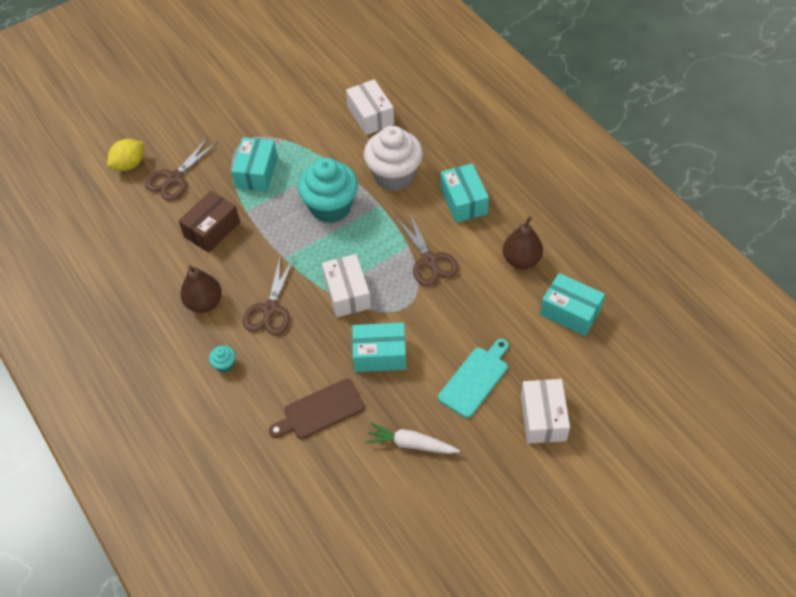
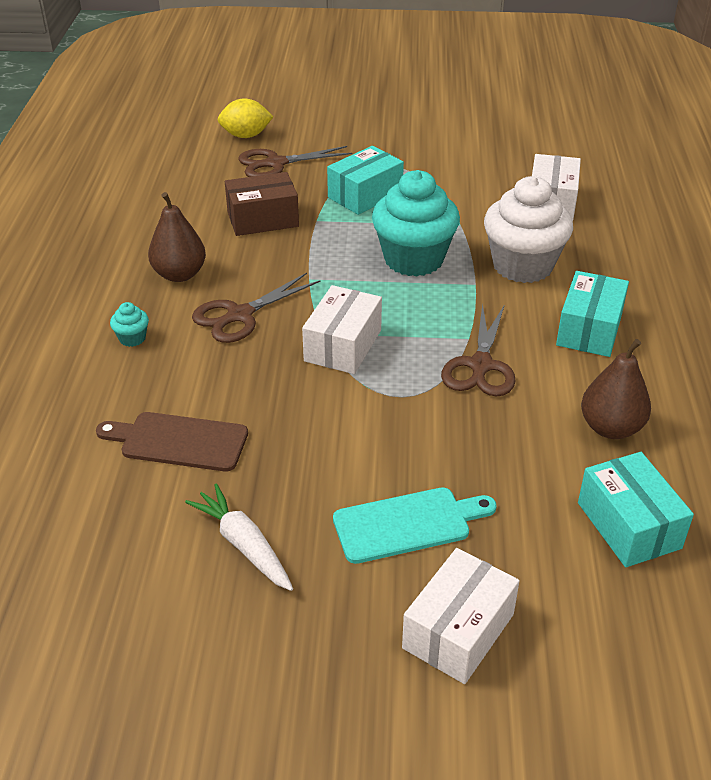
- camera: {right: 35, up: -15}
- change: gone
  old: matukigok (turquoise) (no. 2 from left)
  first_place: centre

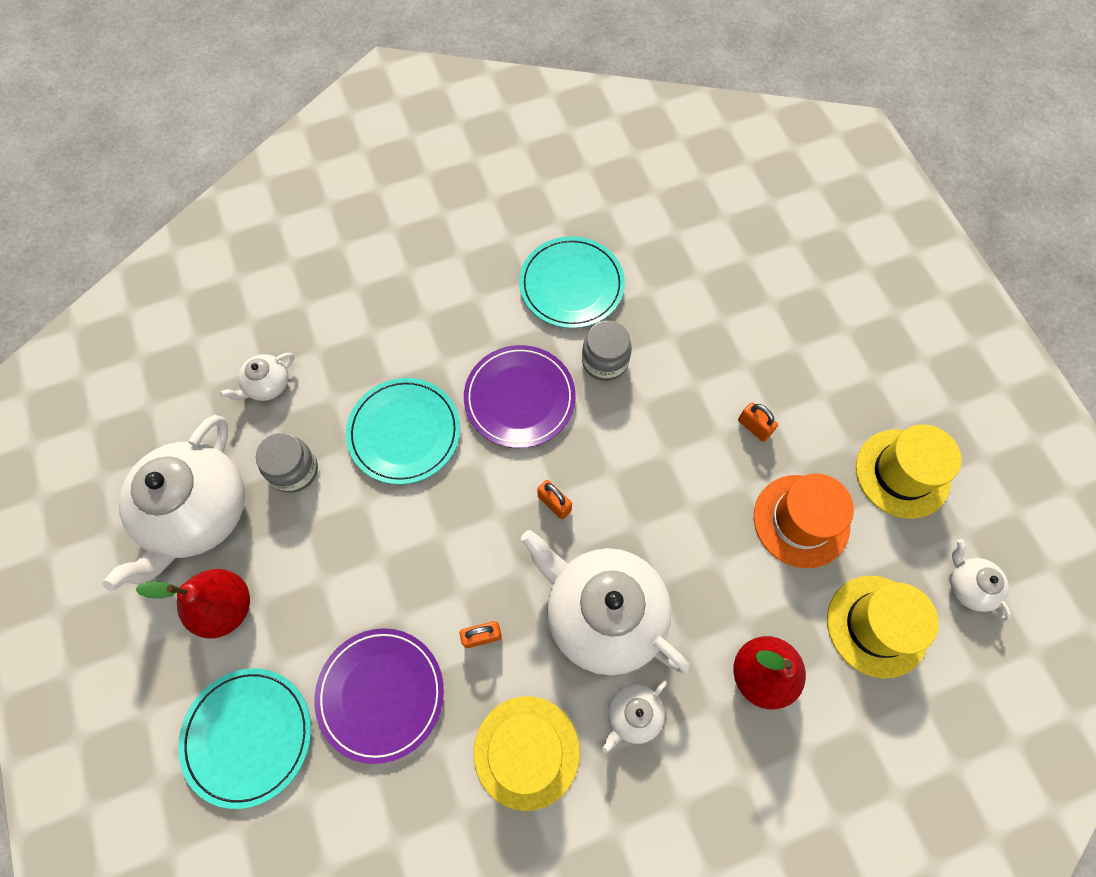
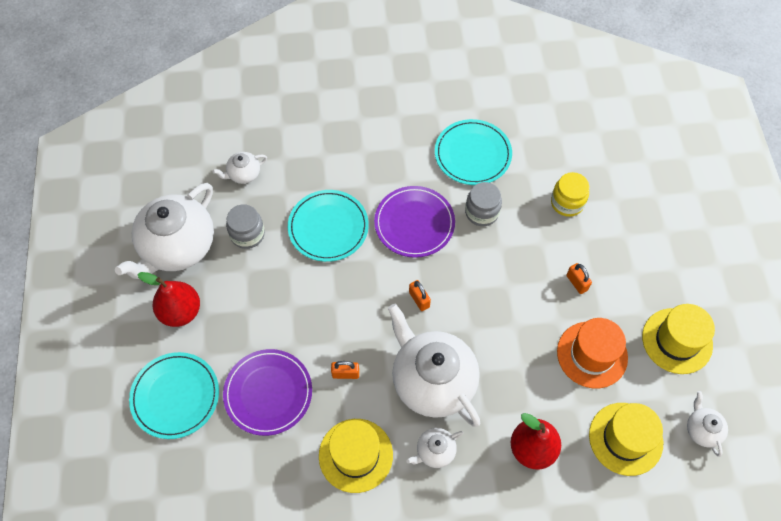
- camera: {right: 15, up: -5}
- change: new
  new: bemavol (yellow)
  second_place: middle right

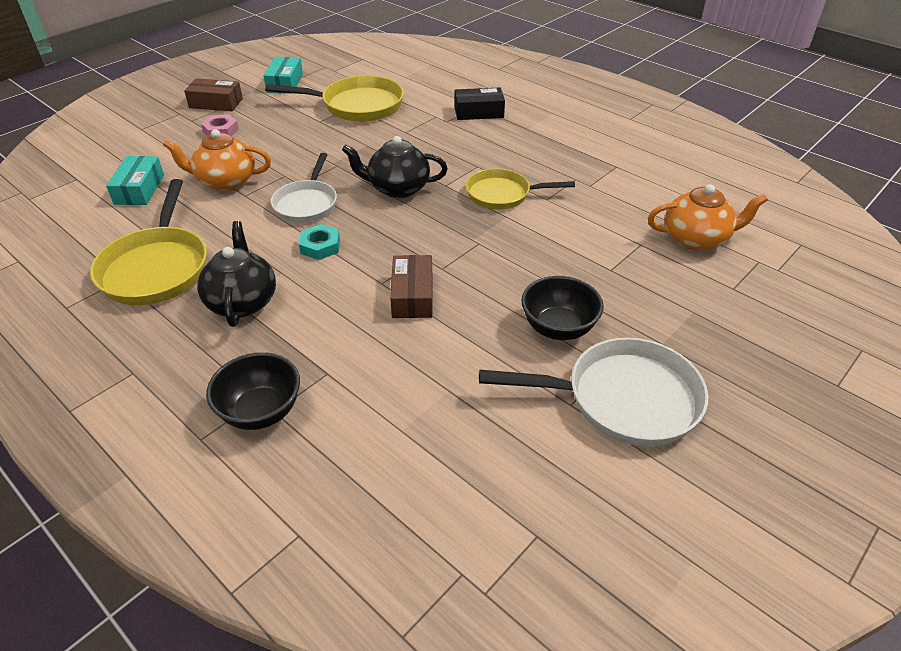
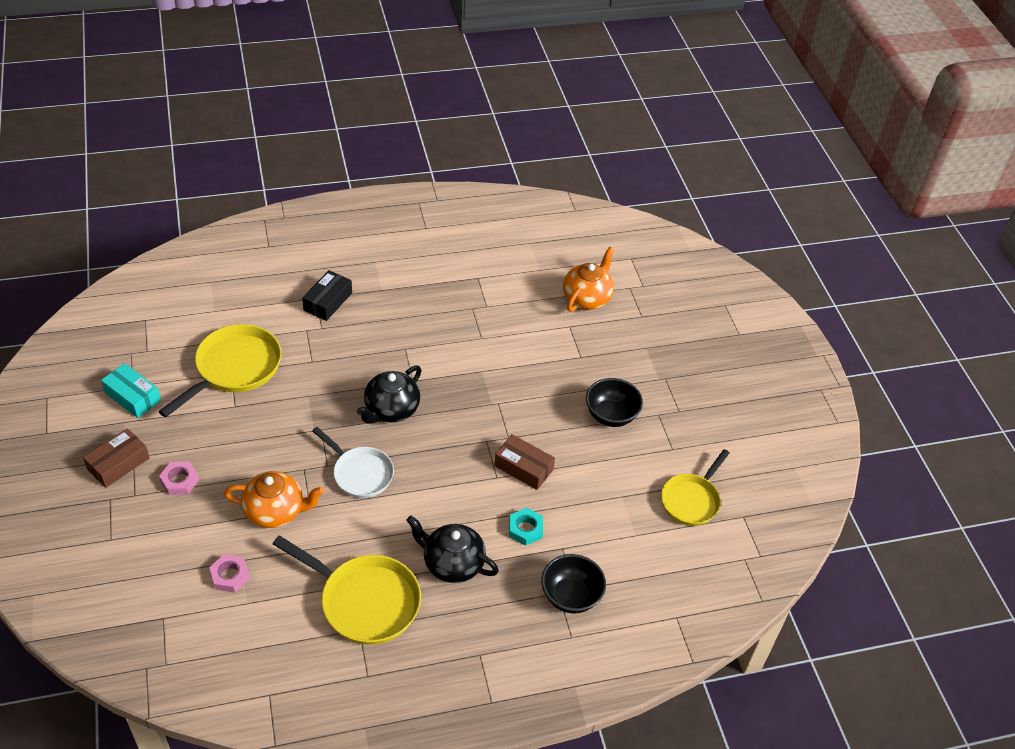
- camera: {right: -60, up: 5}
- change: rotated
  old: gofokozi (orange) (no. 1 from left)
  first_place: top left
  second_place: middle left
  degrees: -120
- change: swapped
  old: matukigok (turquoise) (no. 1 from left)
  new: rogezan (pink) (no. 2 from left)
  first_place: top left
  second_place: bottom left
- change: shifted
  old: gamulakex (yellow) (no. 3 from left)
  first_place: top centre
  second_place: middle right
- change: shifted
  old: rogezan (turquoise)
  first_place: centre
  second_place: bottom centre
- change: gone
  old: gamulakex (white) (no. 2 from left)
  first_place: centre

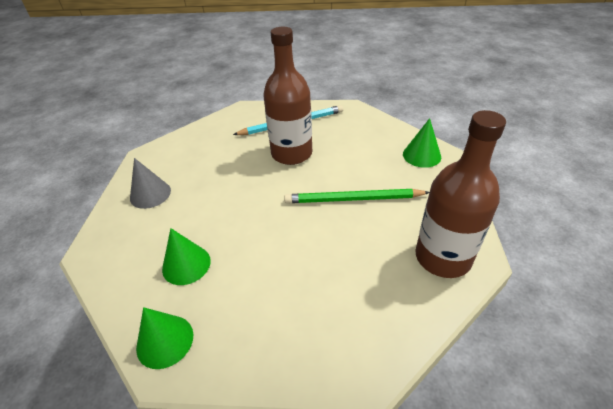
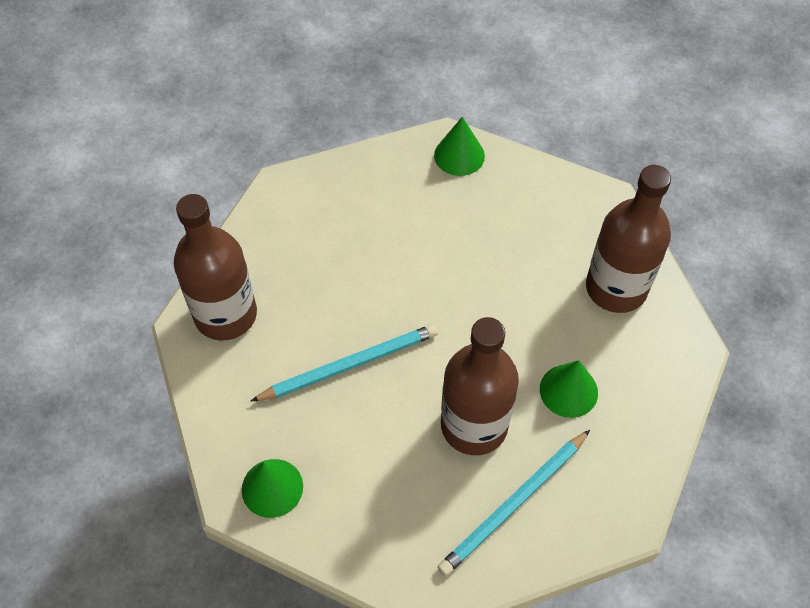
- camera: {right: 155, up: 15}
- change: swapped
  old: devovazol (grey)
  new: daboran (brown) (no. 3 from left)
  first_place: middle left
  second_place: middle right
- change: repainted
  old: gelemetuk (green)
  new: gelemetuk (turquoise) (no. 1 from left)
  first_place: centre
  second_place: centre
- change: shifted
  old: devovazol (green) (no. 2 from left in the first image)
  new: devovazol (green) (no. 3 from left)
  first_place: middle left
  second_place: middle right

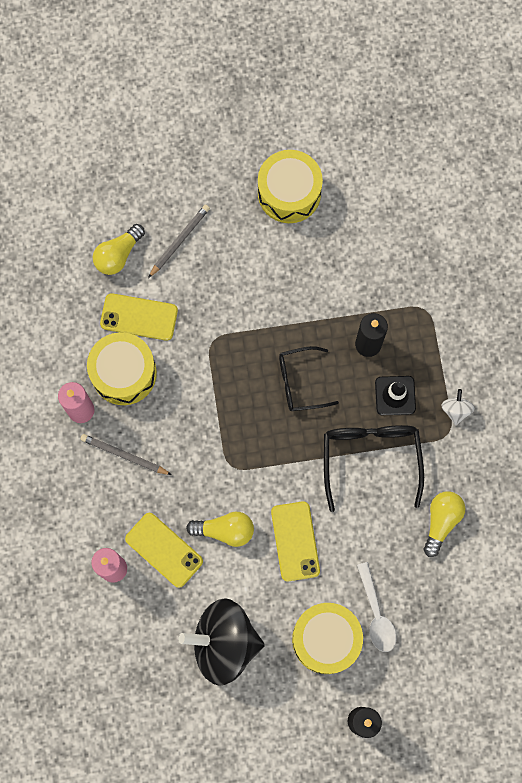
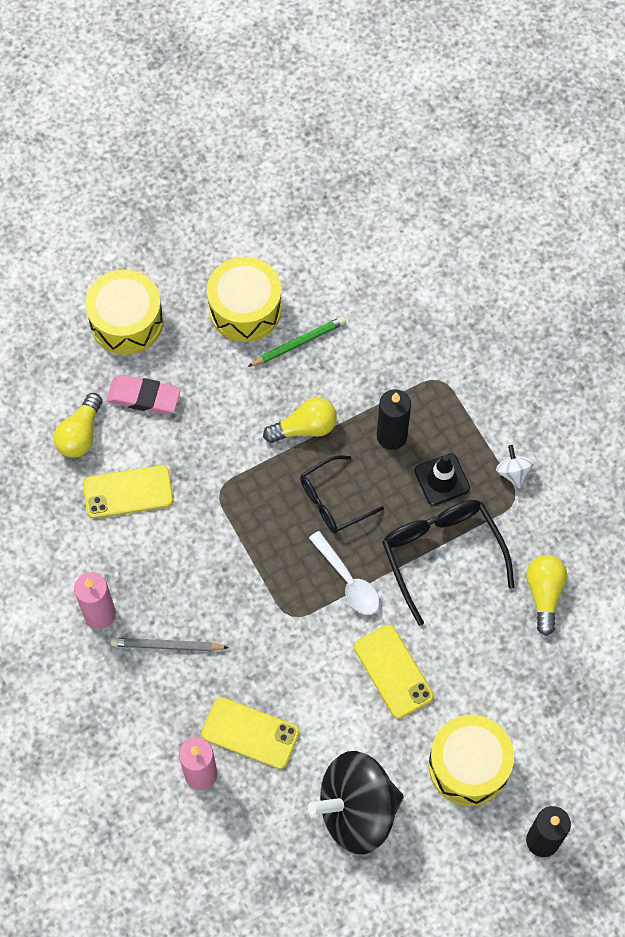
- camera: {right: -20, up: -10}
- change: swapped
  old: gelemetuk (grey) (no. 2 from left)
  new: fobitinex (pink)
  first_place: top centre
  second_place: middle left
- change: shifted
  old: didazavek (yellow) (no. 1 from left)
  first_place: middle left
  second_place: top left
- change: shifted
  old: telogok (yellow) (no. 2 from left)
  first_place: bottom centre
  second_place: centre
- change: shifted
  old: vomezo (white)
  first_place: bottom right
  second_place: centre
- change: new
  new: gelemetuk (green)
  second_place: centre

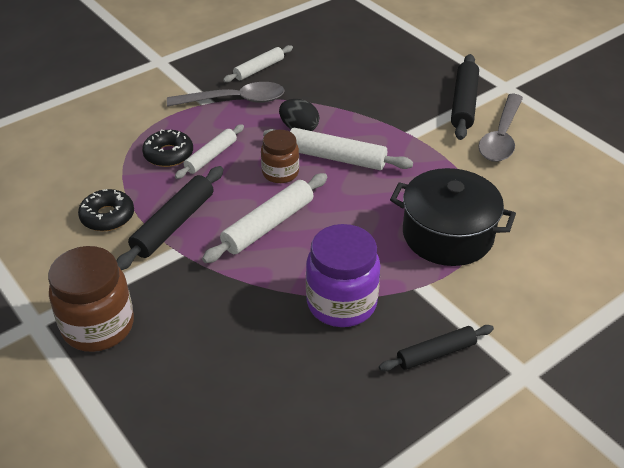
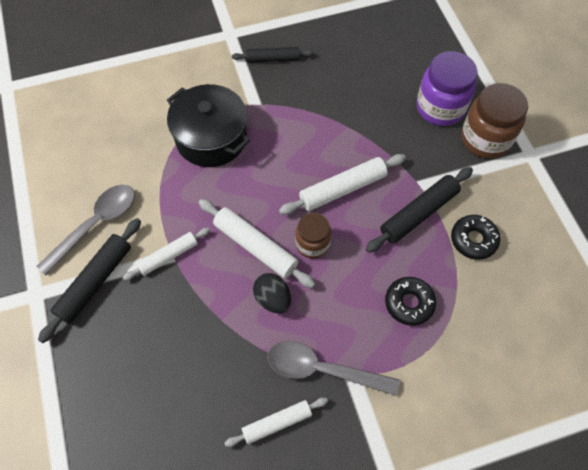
- camera: {right: -160, up: 20}
- change: shifted
  old: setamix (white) (no. 1 from left)
  first_place: top centre
  second_place: middle left
- change: shifted
  old: bemavol (purple)
  first_place: centre
  second_place: top right

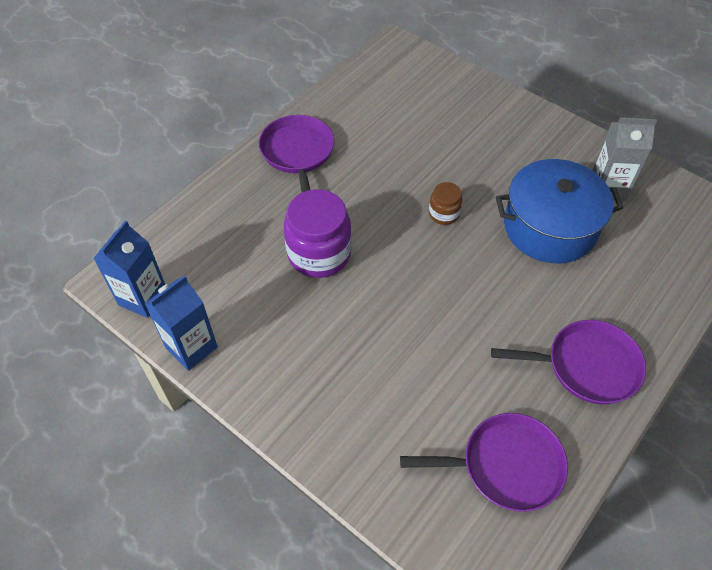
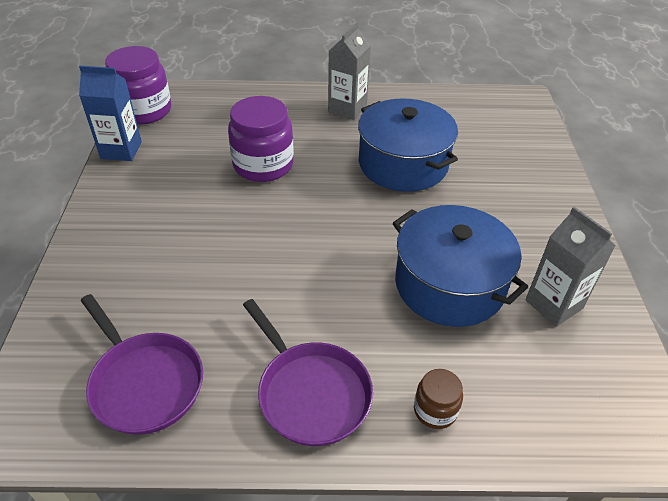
- camera: {right: 50, up: -10}
- change: swapped
  old: gamulakex (purple) (no. 1 from left)
  new: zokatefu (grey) (no. 1 from left)
  first_place: top centre
  second_place: top centre
- change: shifted
  old: bemavol (brown)
  first_place: centre
  second_place: bottom centre
- change: swapped
  old: zokatefu (blue) (no. 1 from left)
  new: bemavol (purple) (no. 1 from left)
  first_place: middle left
  second_place: top left
- change: new
  new: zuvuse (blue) (no. 1 from left)
  second_place: top centre

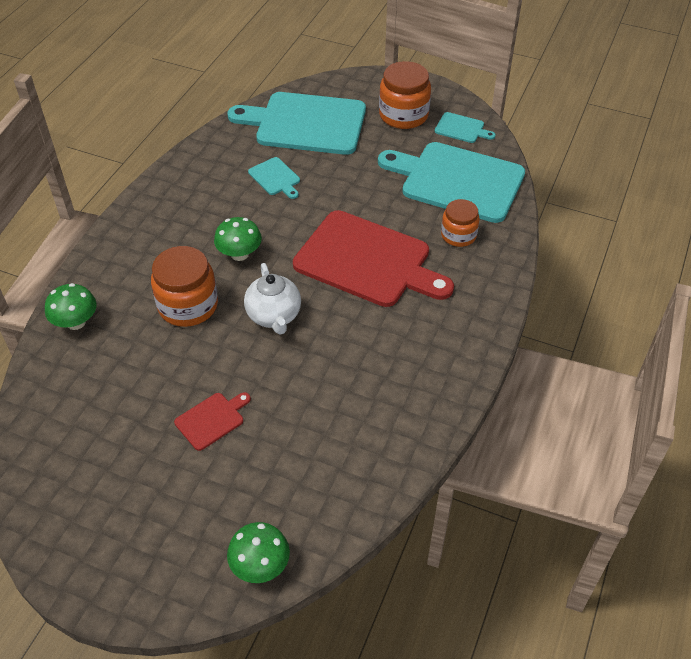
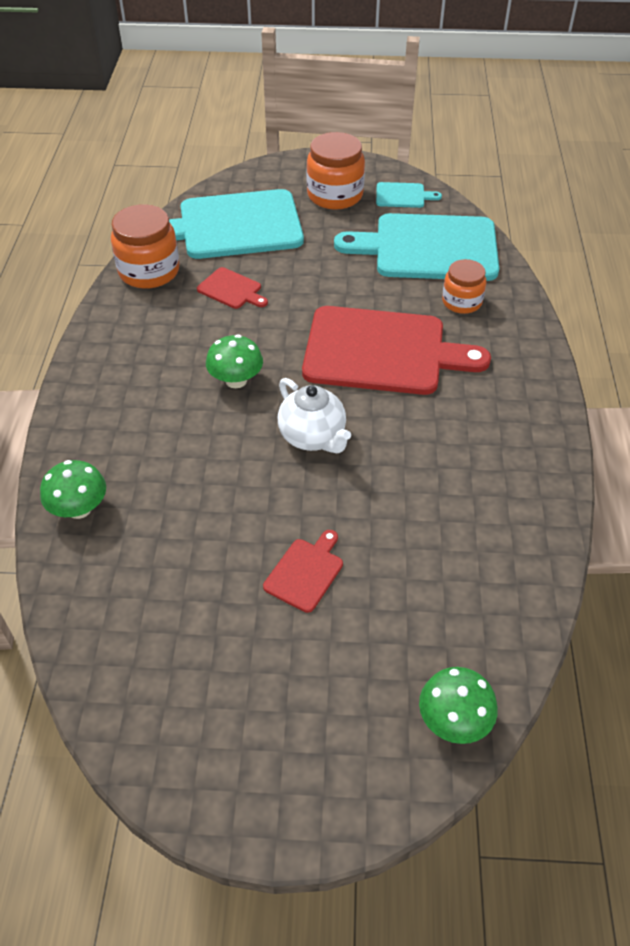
- camera: {right: -20, up: 0}
- change: repainted
  old: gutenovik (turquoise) (no. 1 from left)
  new: gutenovik (red) (no. 1 from left)
  first_place: top centre
  second_place: top centre
- change: shifted
  old: bemavol (orange) (no. 1 from left)
  first_place: middle left
  second_place: top left

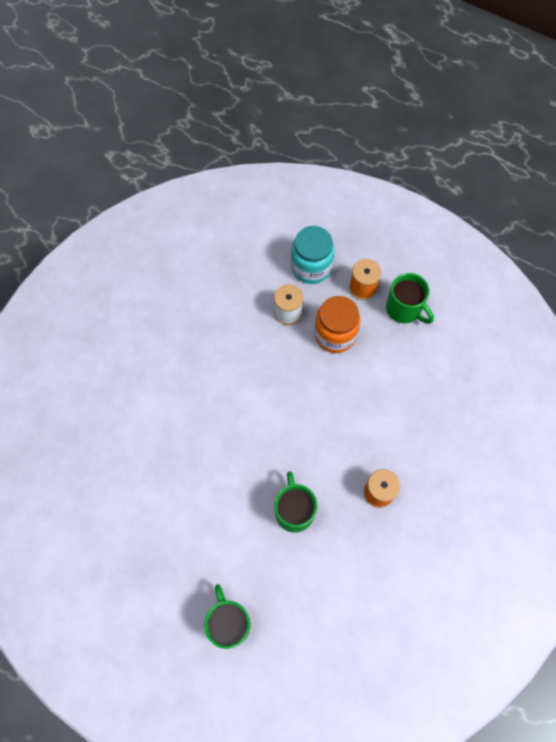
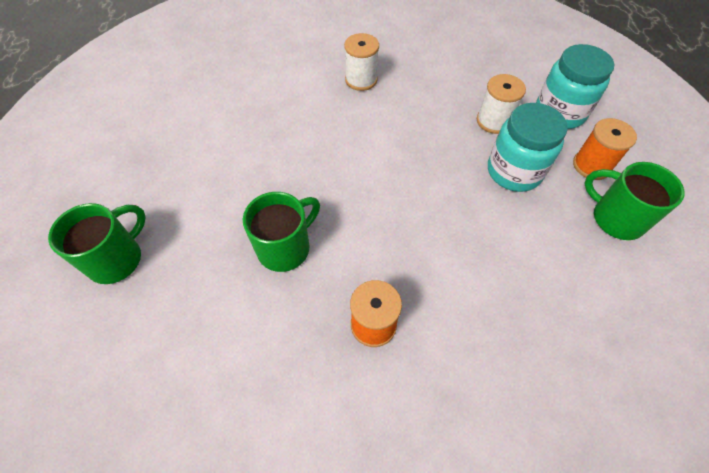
- camera: {right: 55, up: -10}
- change: rotated
  old: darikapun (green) (no. 3 from left)
  first_place: middle right
  second_place: middle right
  degrees: 120
- change: repainted
  old: bemavol (orange)
  new: bemavol (turquoise) (no. 1 from left)
  first_place: centre
  second_place: top right
- change: new
  new: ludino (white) (no. 1 from left)
  second_place: top centre

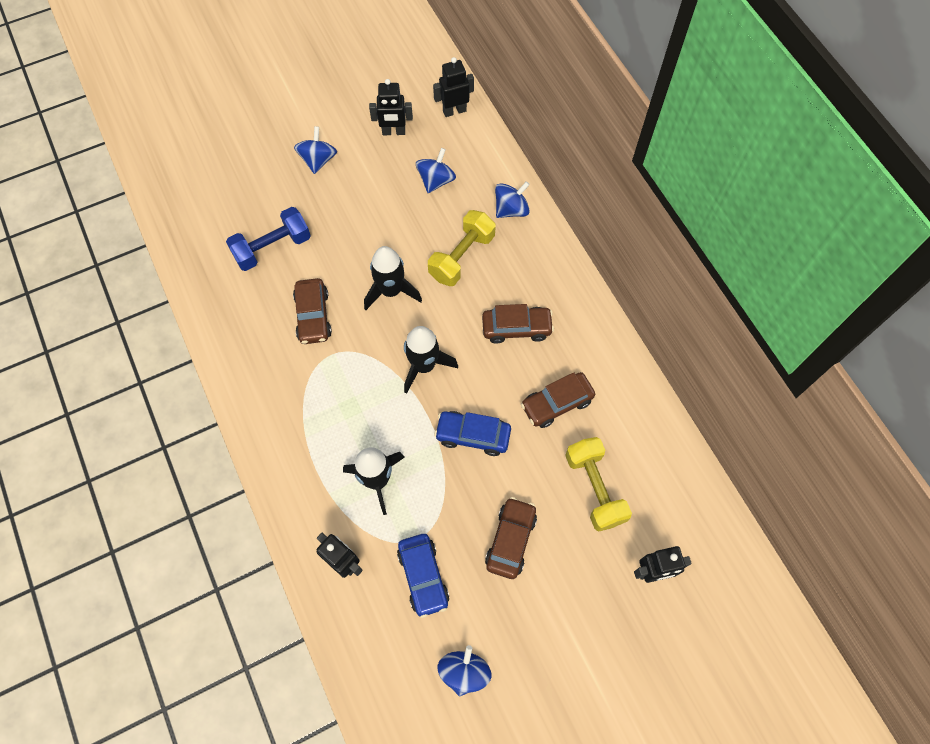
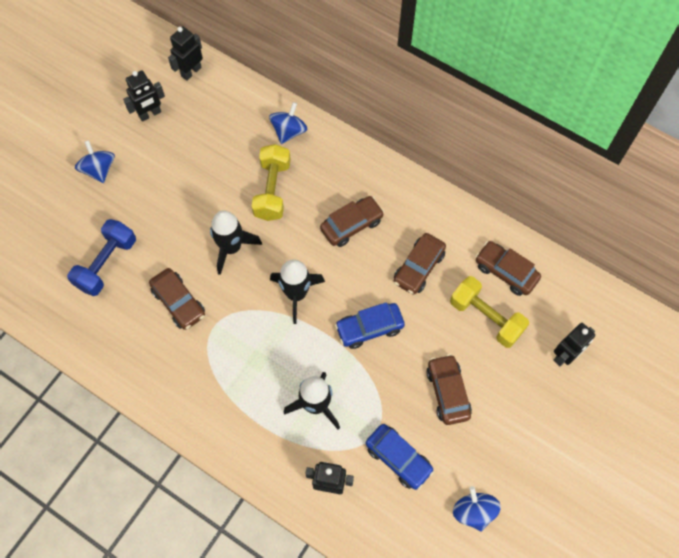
- camera: {right: -30, up: 0}
- change: gone
  old: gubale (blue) (no. 2 from left)
  first_place: top centre
- change: new
  new: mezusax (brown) (no. 5 from left)
  second_place: middle right

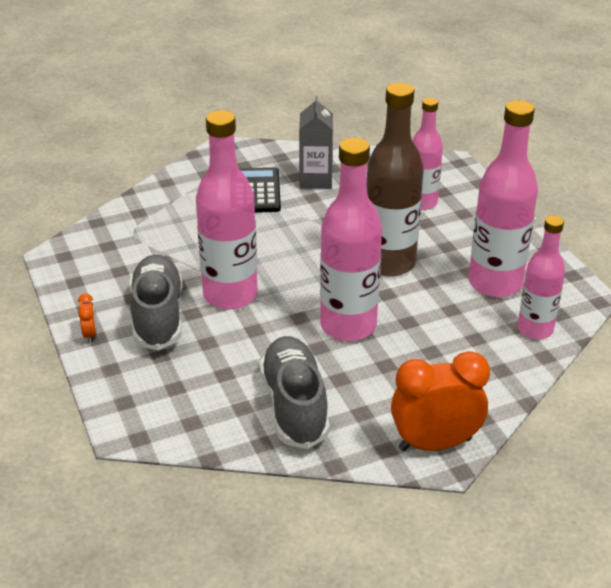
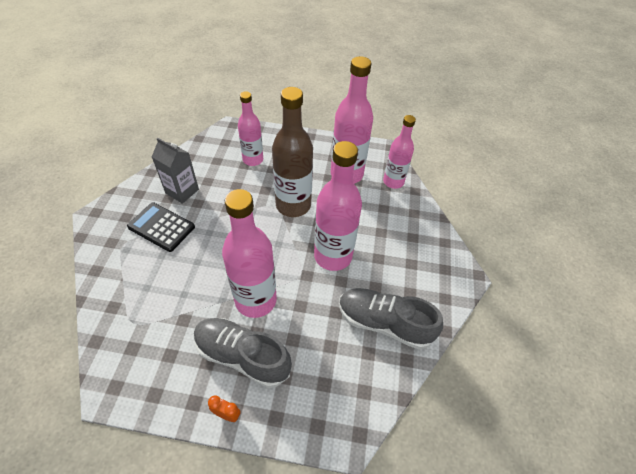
- camera: {right: -60, up: 15}
- change: gone
  old: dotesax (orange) (no. 2 from left)
  first_place: bottom right

